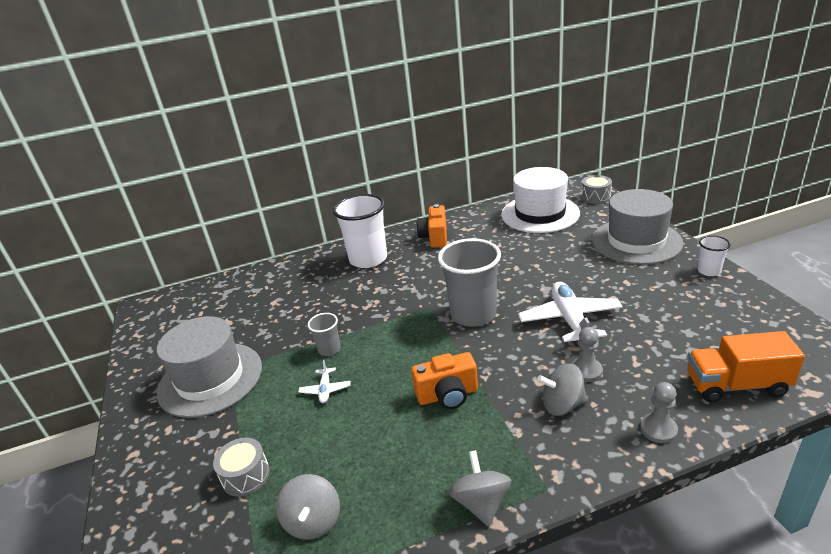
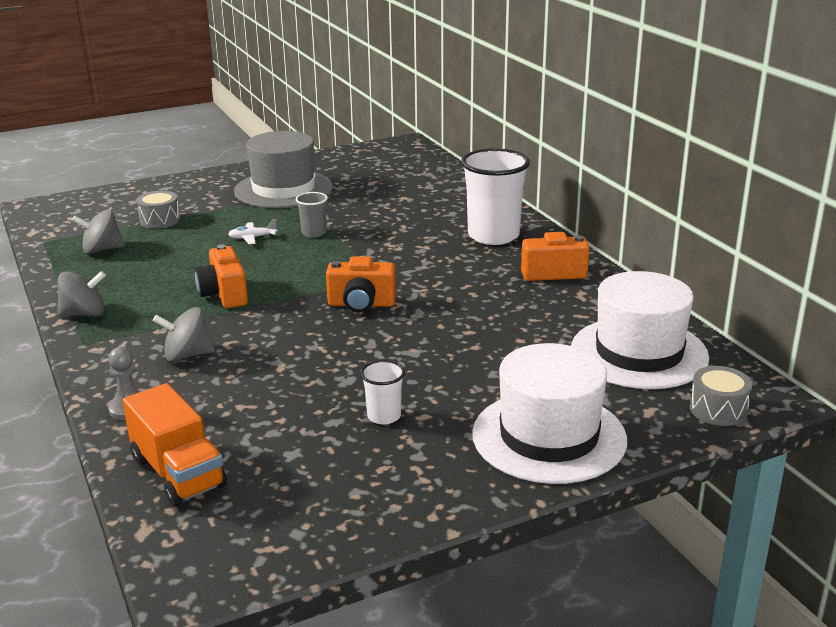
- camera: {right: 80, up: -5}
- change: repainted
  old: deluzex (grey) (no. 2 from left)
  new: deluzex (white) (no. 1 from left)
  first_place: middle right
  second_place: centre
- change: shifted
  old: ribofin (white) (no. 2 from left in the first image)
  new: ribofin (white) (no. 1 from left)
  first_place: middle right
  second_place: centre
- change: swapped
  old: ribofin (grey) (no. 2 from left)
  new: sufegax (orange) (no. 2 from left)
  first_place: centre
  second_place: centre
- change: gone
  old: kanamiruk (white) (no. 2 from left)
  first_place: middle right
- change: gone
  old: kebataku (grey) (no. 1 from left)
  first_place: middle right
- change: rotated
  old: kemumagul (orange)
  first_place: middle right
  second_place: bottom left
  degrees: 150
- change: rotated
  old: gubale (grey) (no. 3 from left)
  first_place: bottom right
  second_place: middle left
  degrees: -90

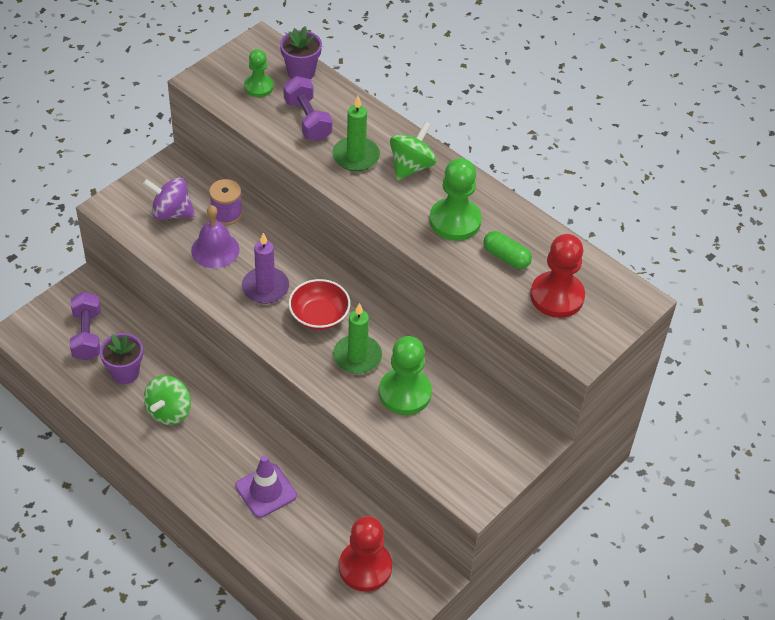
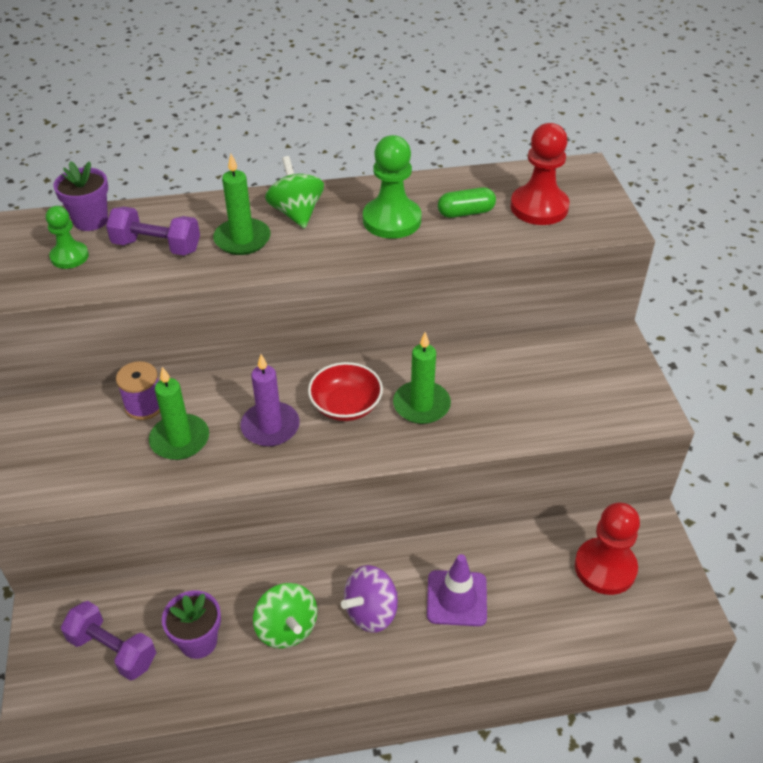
- camera: {right: -50, up: -5}
- change: shifted
  old: gubale (purple)
  first_place: top left
  second_place: bottom centre
- change: swapped
  old: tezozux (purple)
  new: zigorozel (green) (no. 1 from left)
  first_place: middle left
  second_place: middle left
- change: gone
  old: kebataku (green) (no. 2 from left)
  first_place: centre

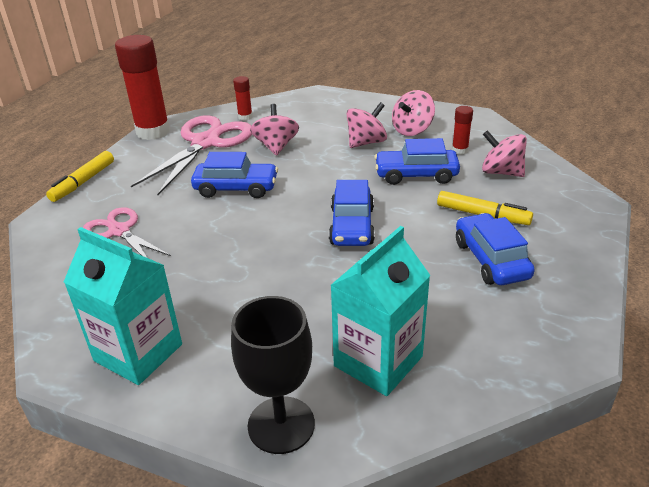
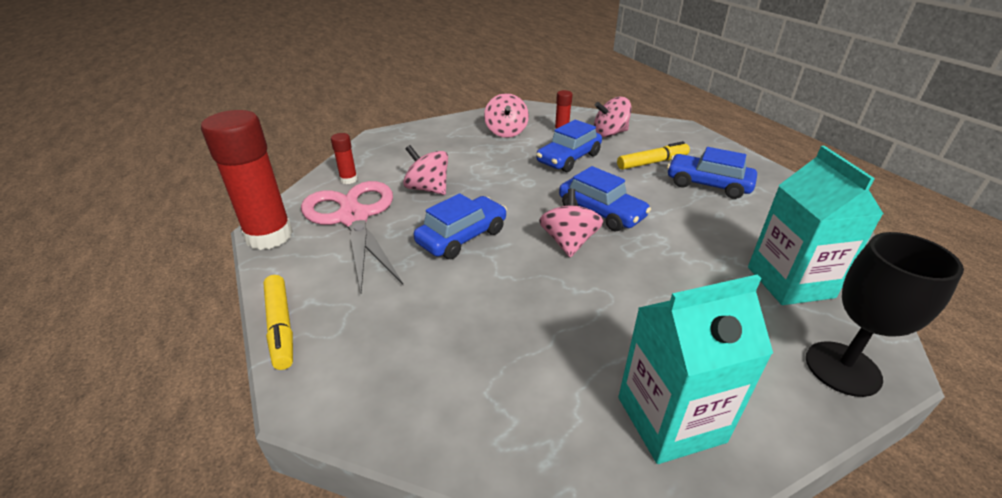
- camera: {right: -50, up: 0}
- change: shifted
  old: gubale (pink) (no. 2 from left in the first image)
  new: gubale (pink) (no. 3 from left)
  first_place: top centre
  second_place: centre
- change: gone
  old: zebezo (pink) (no. 1 from left)
  first_place: middle left

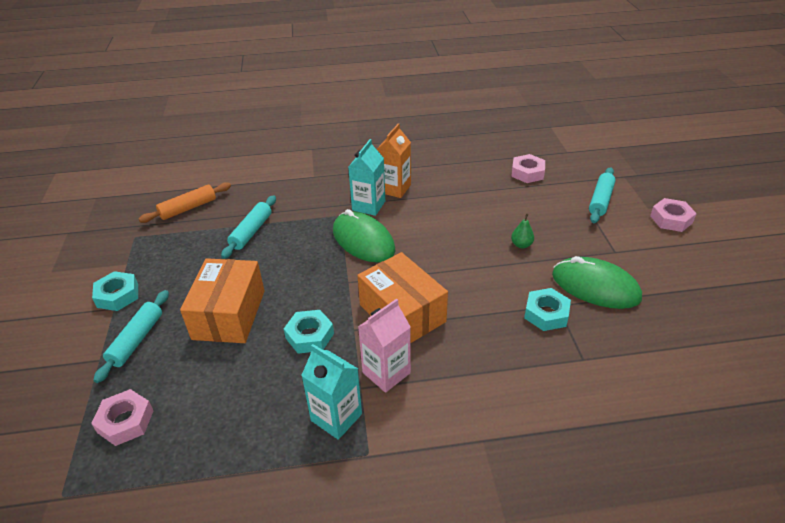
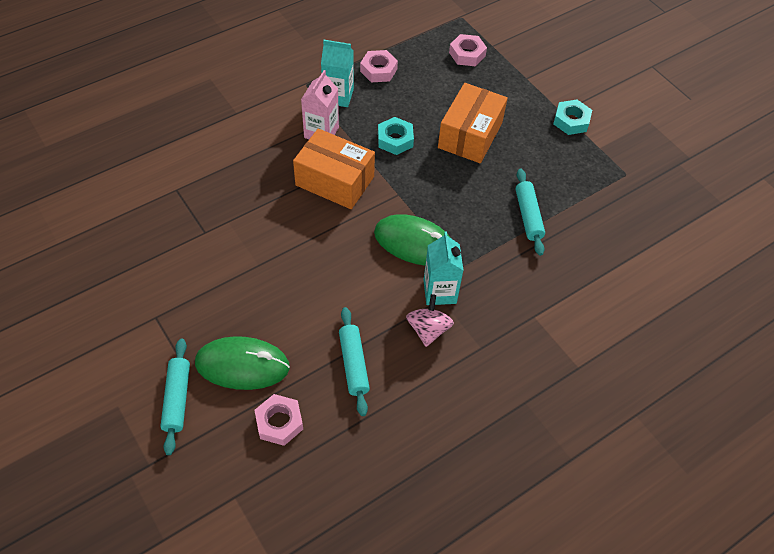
- camera: {right: 150, up: 15}
- change: swapped
  old: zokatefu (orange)
  new: gubale (pink)
  first_place: top centre
  second_place: centre
- change: gone
  old: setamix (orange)
  first_place: middle left
- change: shifted
  old: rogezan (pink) (no. 3 from left in the first image)
  new: rogezan (pink) (no. 2 from left)
  first_place: middle right
  second_place: top centre
- change: gone
  old: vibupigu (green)
  first_place: centre
- change: shifted
  old: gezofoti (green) (no. 2 from left in the first image)
  new: gezofoti (green) (no. 1 from left)
  first_place: middle right
  second_place: middle left
- change: rotated
  old: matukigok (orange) (no. 1 from left in the first image)
  first_place: middle left
  second_place: top centre
  degrees: 45
- change: gone
  old: rogezan (turquoise) (no. 3 from left)
  first_place: middle right
- change: shifted
  old: setamix (turquoise) (no. 1 from left in the first image)
  new: setamix (turquoise) (no. 2 from left)
  first_place: middle left
  second_place: centre

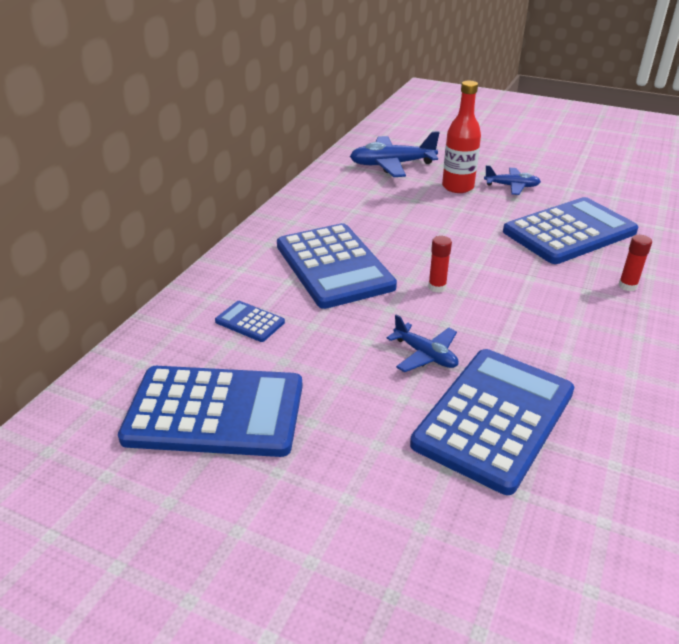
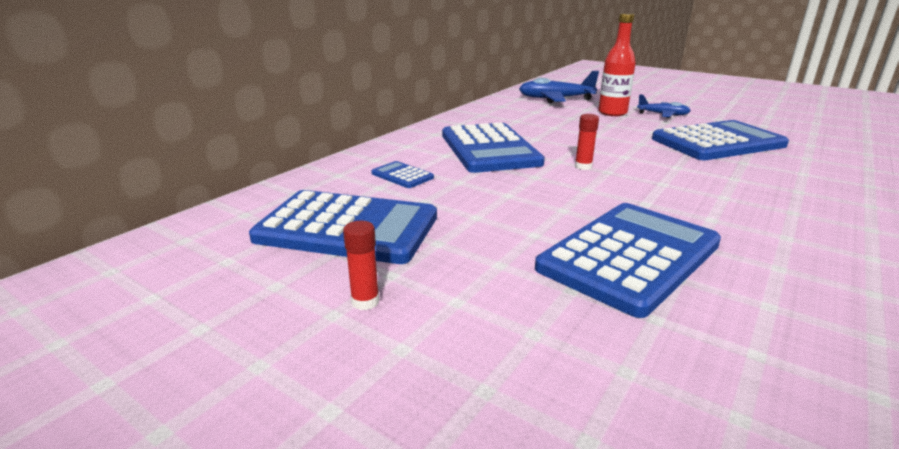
- camera: {right: 10, up: -10}
- change: shifted
  old: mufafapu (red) (no. 2 from left in the first image)
  new: mufafapu (red) (no. 1 from left)
  first_place: middle right
  second_place: centre
- change: gone
  old: kanamiruk (blue) (no. 2 from left)
  first_place: centre

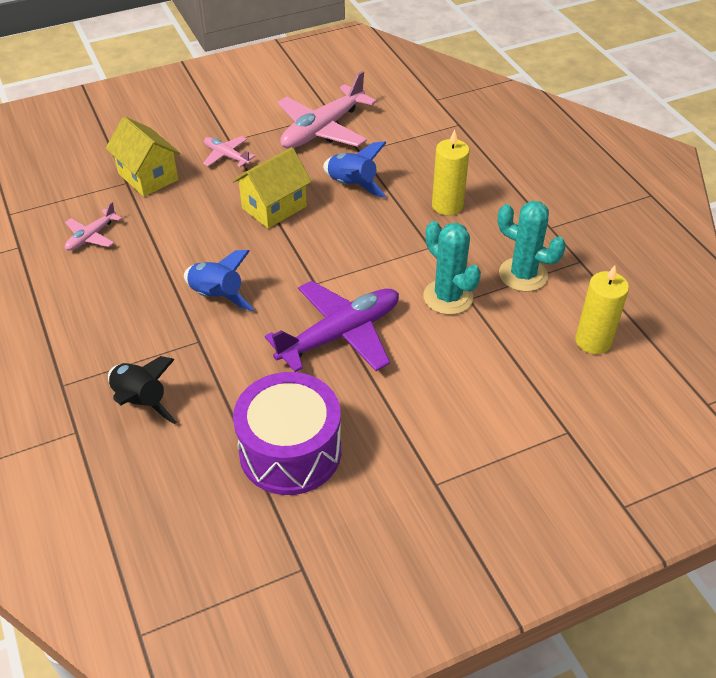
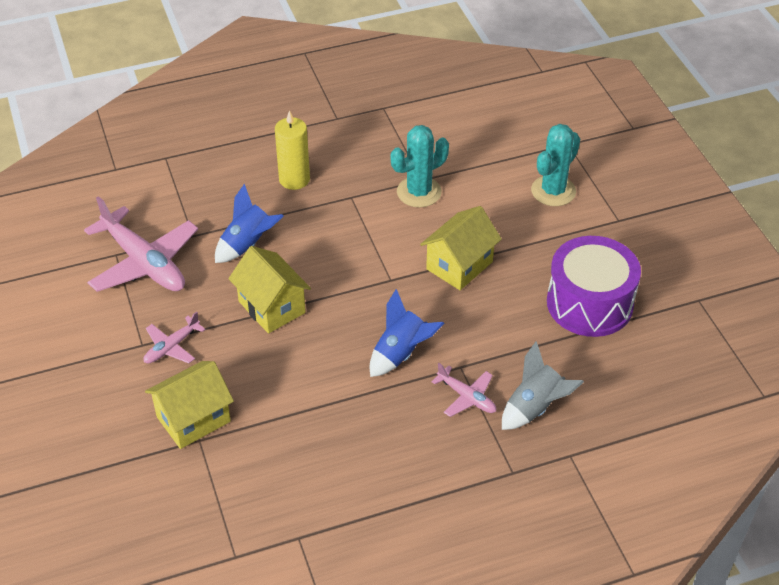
- camera: {right: -85, up: 0}
- change: shifted
  old: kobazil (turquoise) (no. 2 from left)
  first_place: middle right
  second_place: top right
- change: shifted
  old: kanamiruk (pink) (no. 1 from left in the first image)
  new: kanamiruk (pink) (no. 3 from left)
  first_place: middle left
  second_place: bottom centre
- change: gone
  old: zigorozel (yellow) (no. 2 from left)
  first_place: middle right
- change: swapped
  old: kanamiruk (purple)
  new: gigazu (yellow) (no. 3 from left)
  first_place: centre
  second_place: centre
- change: repainted
  old: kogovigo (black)
  new: kogovigo (grey)
  first_place: middle left
  second_place: middle right

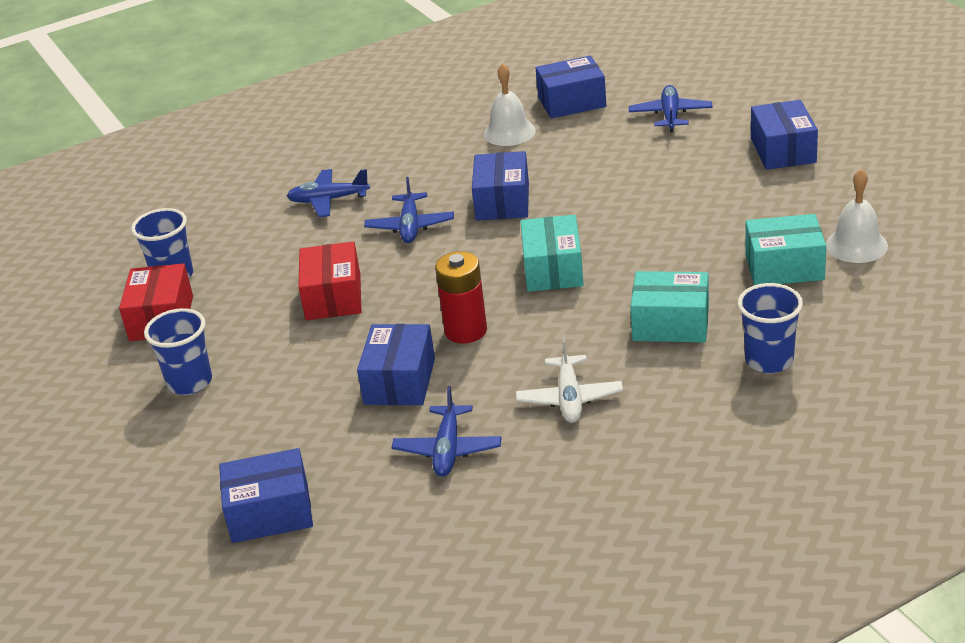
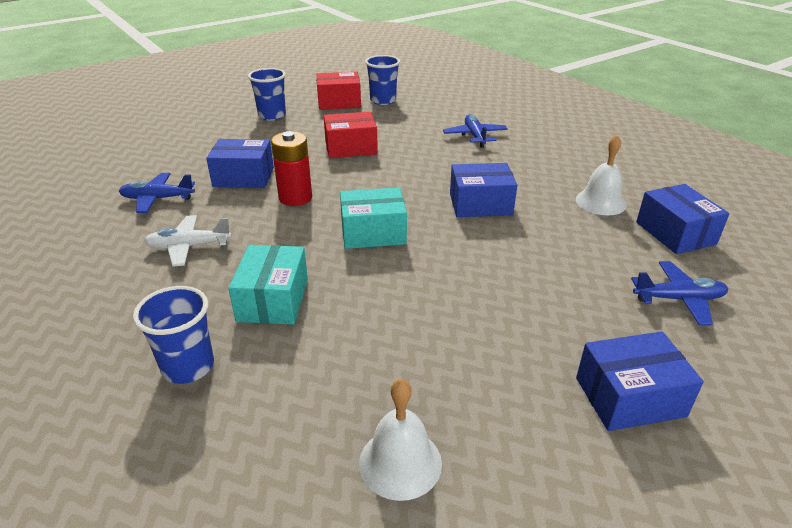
- camera: {right: 80, up: 0}
- change: gone
  old: kanamiruk (blue) (no. 2 from left)
  first_place: top centre
- change: gone
  old: matukigok (turquoise) (no. 3 from left)
  first_place: middle right
- change: gone
  old: matukigok (blue) (no. 1 from left)
  first_place: bottom left

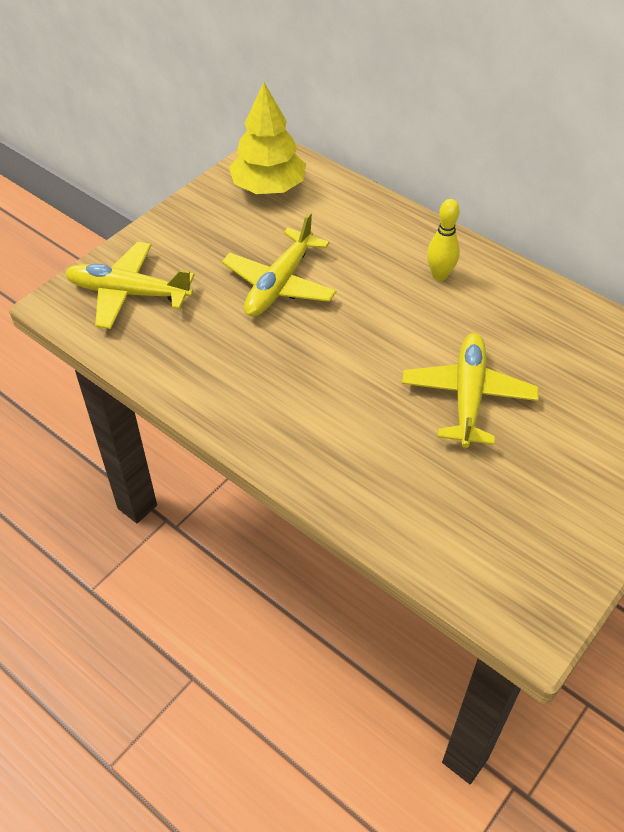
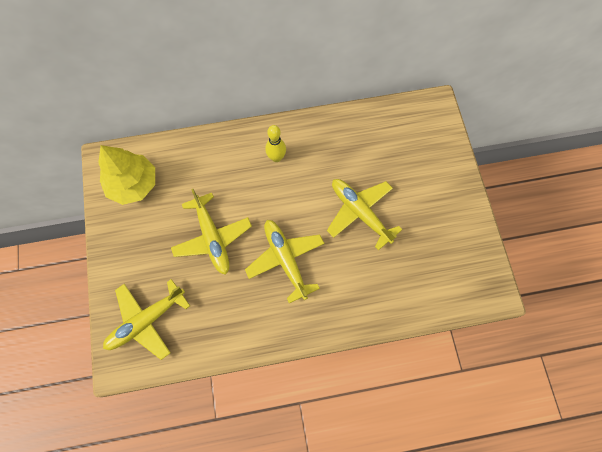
- camera: {right: -50, up: 20}
- change: new
  new: kanamiruk (yellow) (no. 3 from left)
  second_place: centre

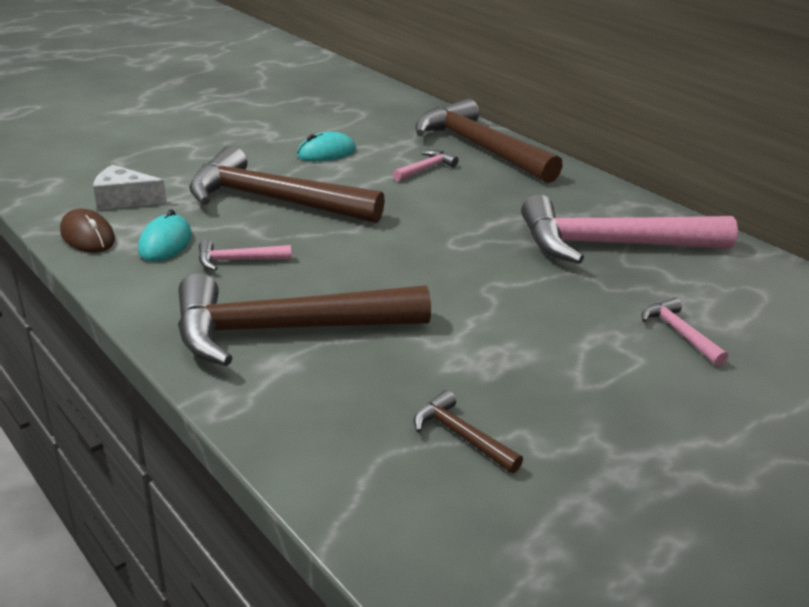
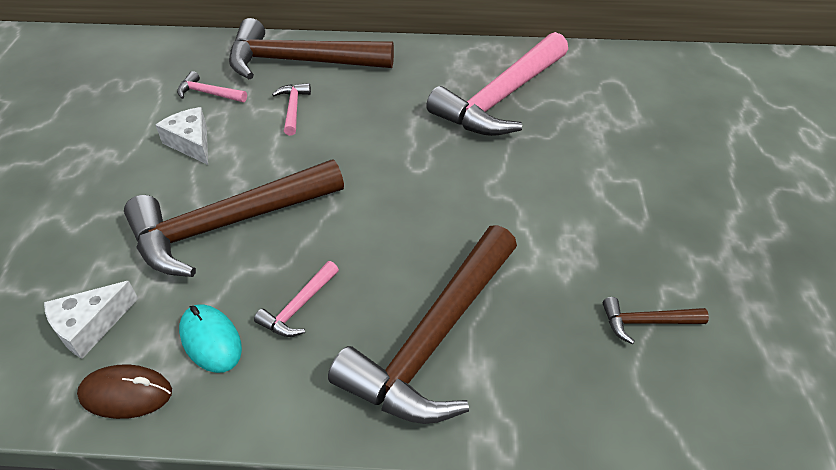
- camera: {right: -45, up: 15}
- change: swapped
  old: gezofoti (turquoise) (no. 2 from left)
  new: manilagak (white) (no. 2 from left)
  first_place: top centre
  second_place: top left
- change: shifted
  old: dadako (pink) (no. 4 from left in the first image)
  new: dadako (pink) (no. 1 from left)
  first_place: middle right
  second_place: top left

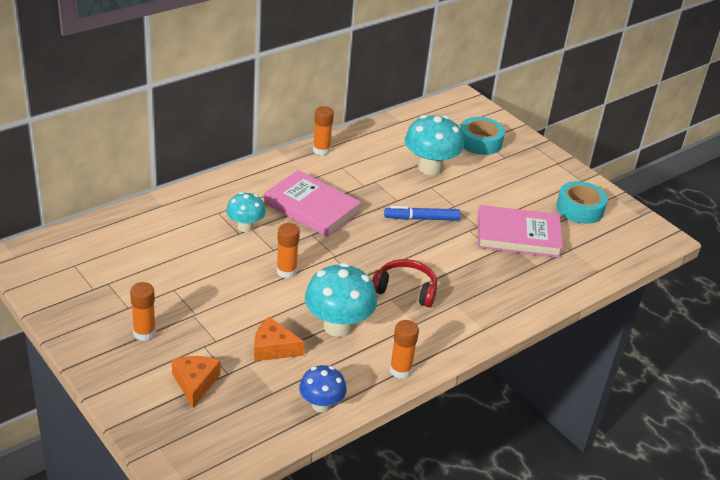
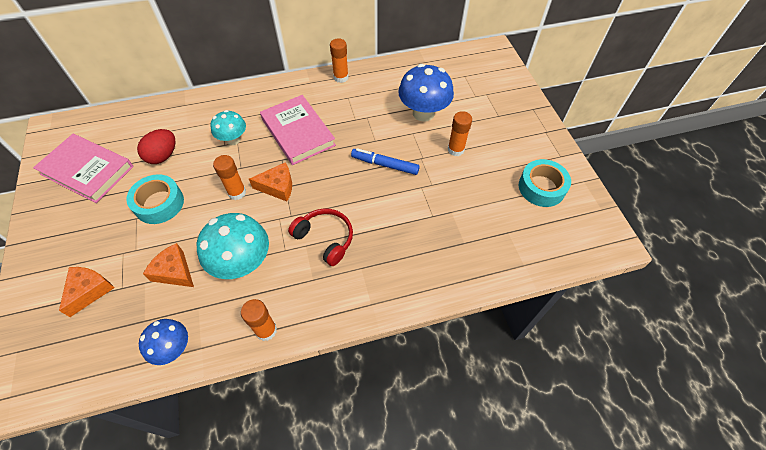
- camera: {right: 25, up: 20}
- change: repainted
  old: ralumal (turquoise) (no. 3 from left)
  new: ralumal (blue) (no. 2 from left)
  first_place: top centre
  second_place: top centre
- change: shifted
  old: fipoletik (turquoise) (no. 1 from left)
  first_place: top right
  second_place: middle left
- change: shifted
  old: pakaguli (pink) (no. 2 from left in the first image)
  new: pakaguli (pink) (no. 1 from left)
  first_place: middle right
  second_place: middle left
- change: shifted
  old: mufafapu (orange) (no. 1 from left in the first image)
  new: mufafapu (orange) (no. 4 from left)
  first_place: middle left
  second_place: top centre
- change: new
  new: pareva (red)
  second_place: top left
- change: new
  new: manilagak (orange) (no. 3 from left)
  second_place: centre

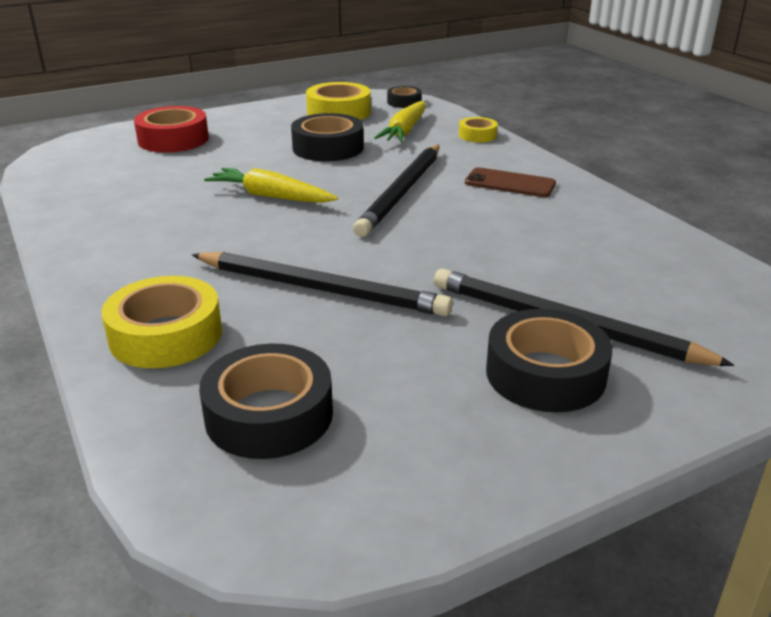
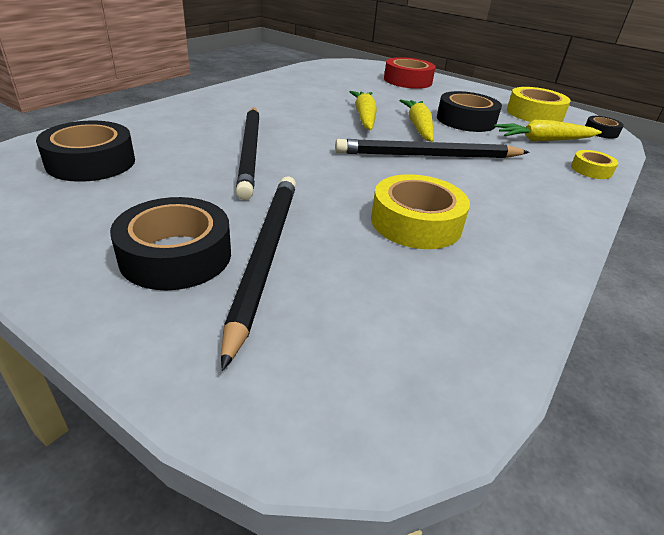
- camera: {right: 60, up: 5}
- change: gone
  old: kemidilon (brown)
  first_place: top centre
- change: shifted
  old: fipoletik (yellow) (no. 1 from left)
  first_place: middle left
  second_place: centre
- change: new
  new: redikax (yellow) (no. 2 from left)
  second_place: top centre

